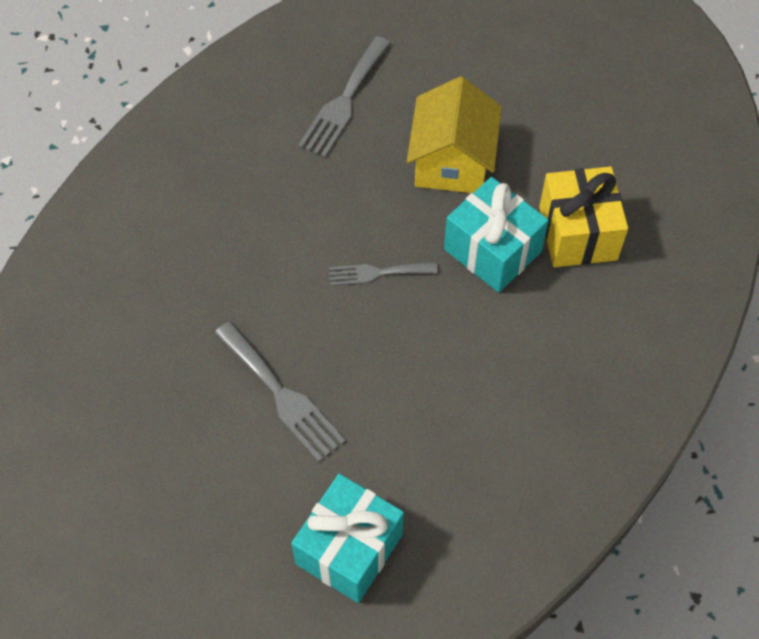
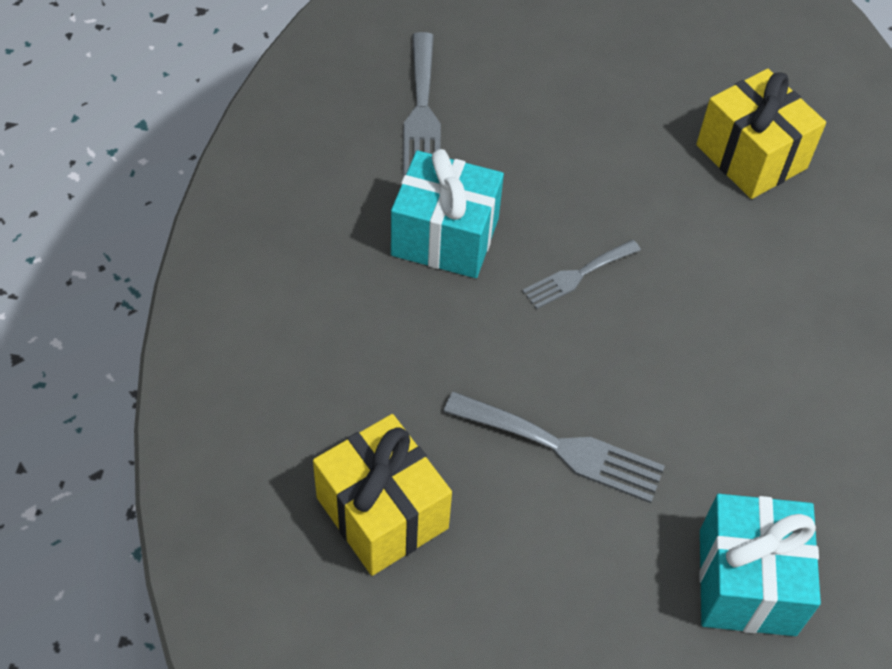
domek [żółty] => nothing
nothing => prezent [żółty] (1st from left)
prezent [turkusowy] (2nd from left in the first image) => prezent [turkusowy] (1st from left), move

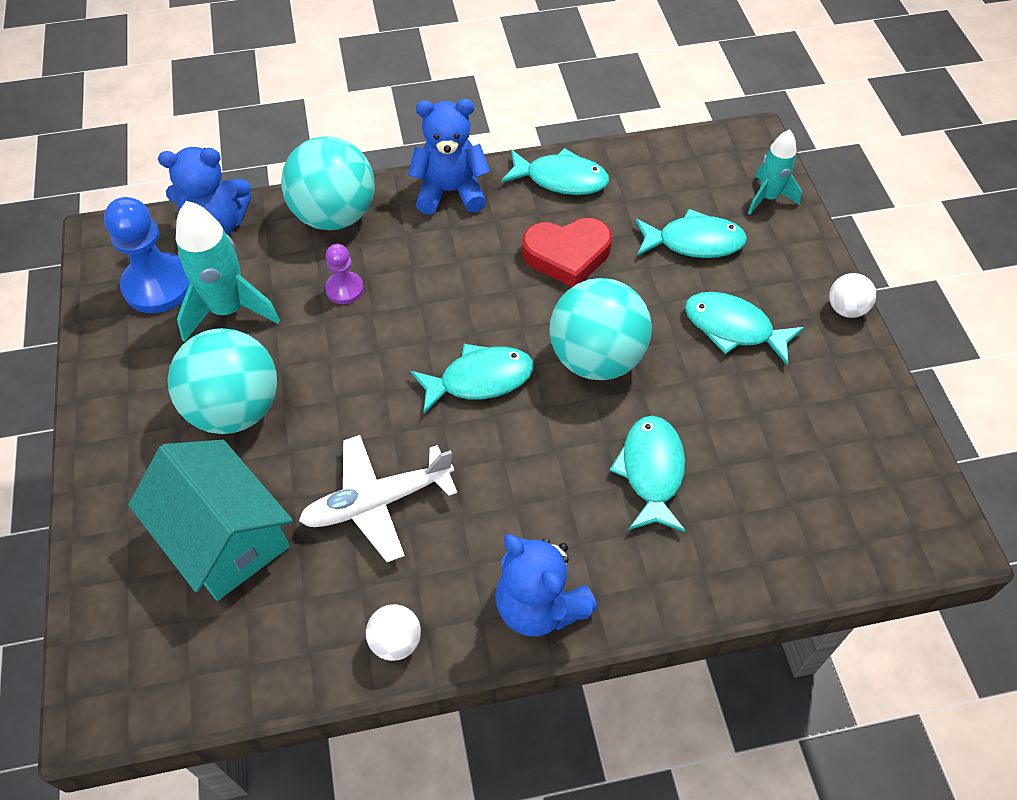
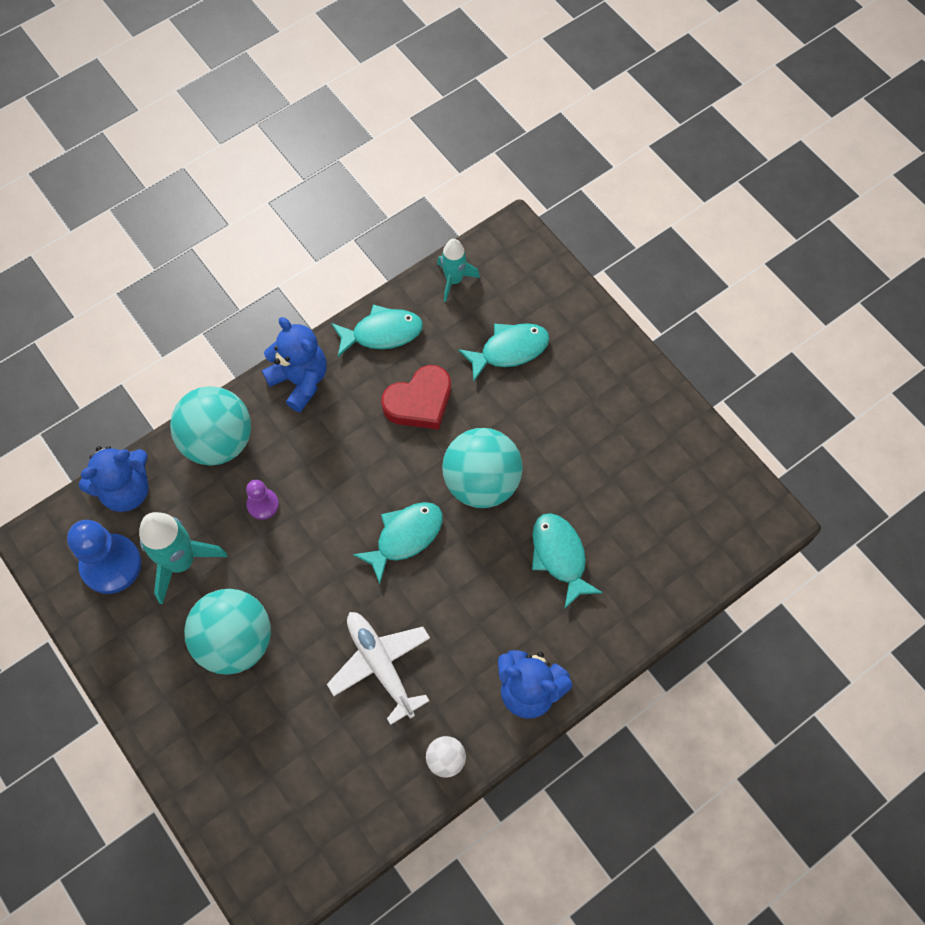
domek [turkusowy] => nothing
ryba [turkusowy] (5th from left) => nothing
piłka [biały] (2nd from left) => nothing
rakieta [turkusowy] (2nd from left), move
samolot [biały], 105 degrees clockwise
miś [niebieski] (2nd from left), 75 degrees clockwise

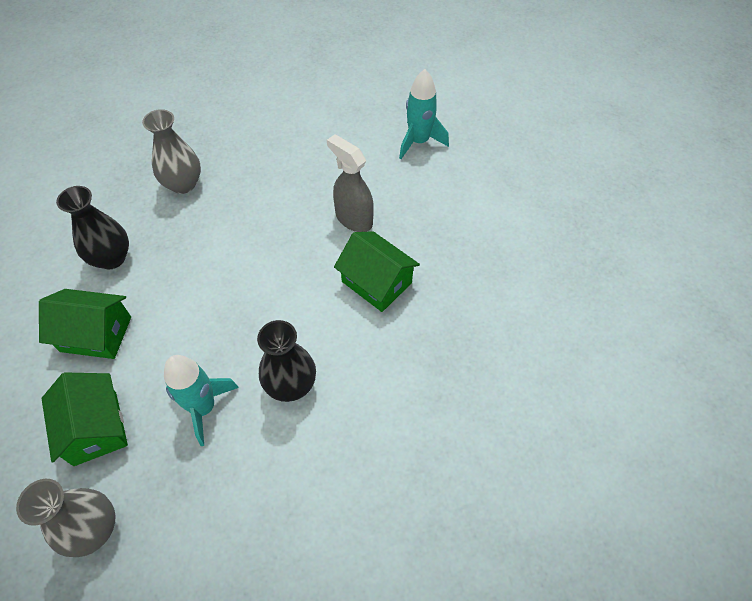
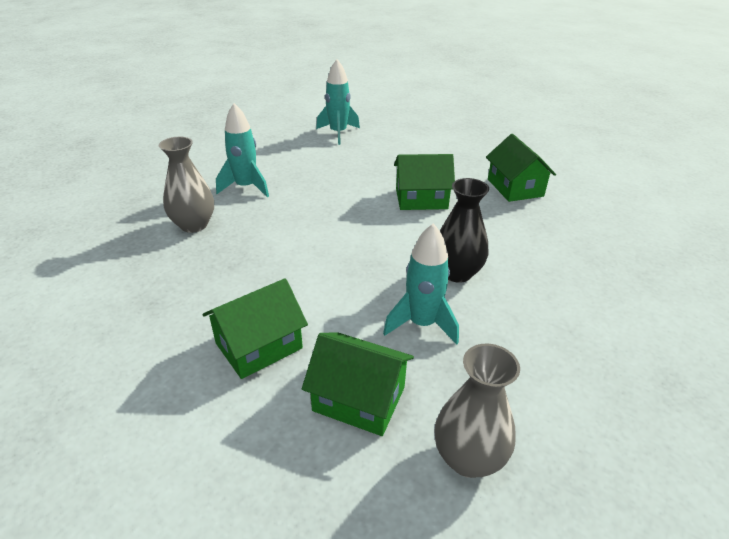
wazon [czarny] (1st from left) => nothing
spryskiwacz [szary] => nothing
nothing => rakieta [turkusowy] (1st from left)
nothing => domek [zielony] (4th from left)

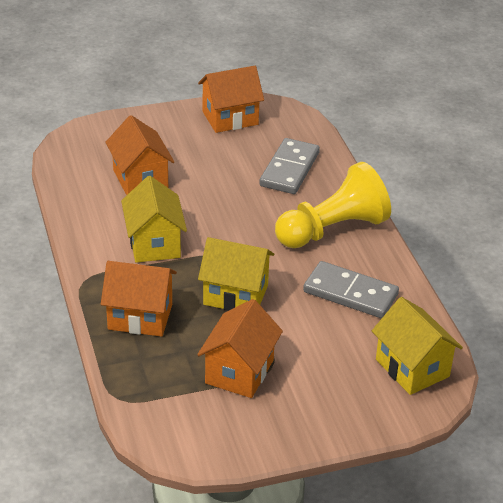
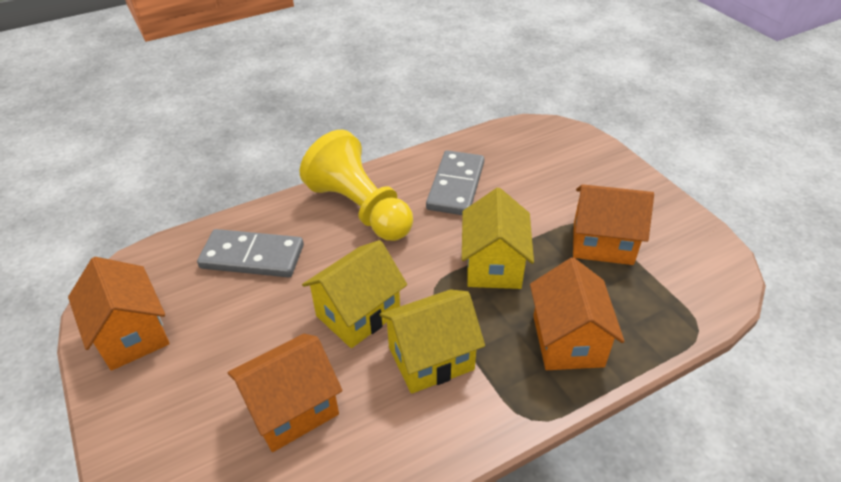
domek [żółty] (3rd from left in the first image) => domek [żółty] (1st from left), move

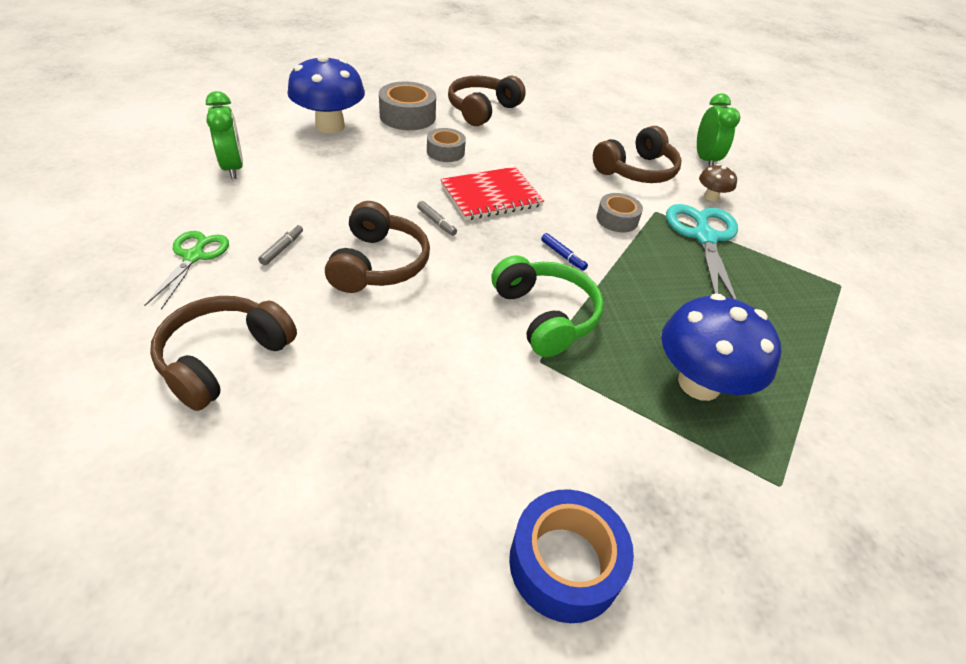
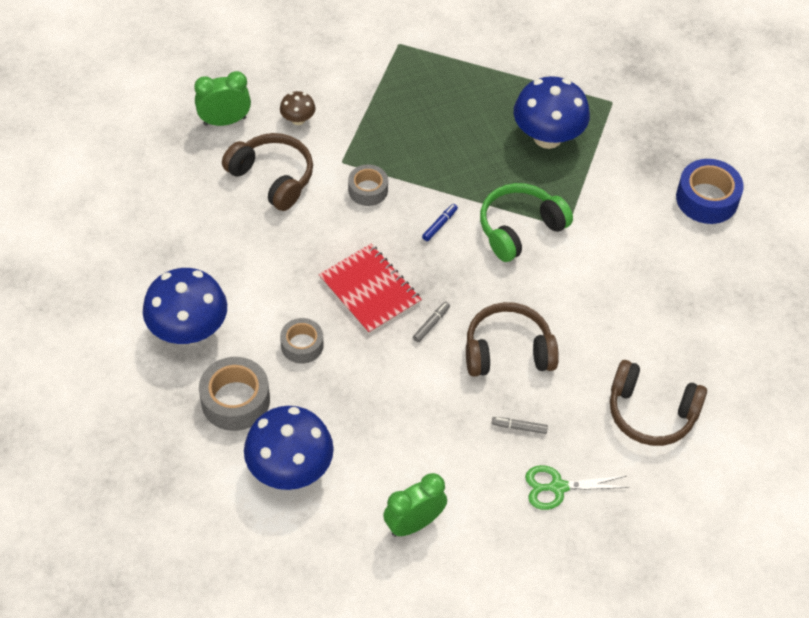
nożyczki [turkusowy] => nothing
słuchawki [brązowy] (3rd from left) => grzyb [niebieski] (1st from left)

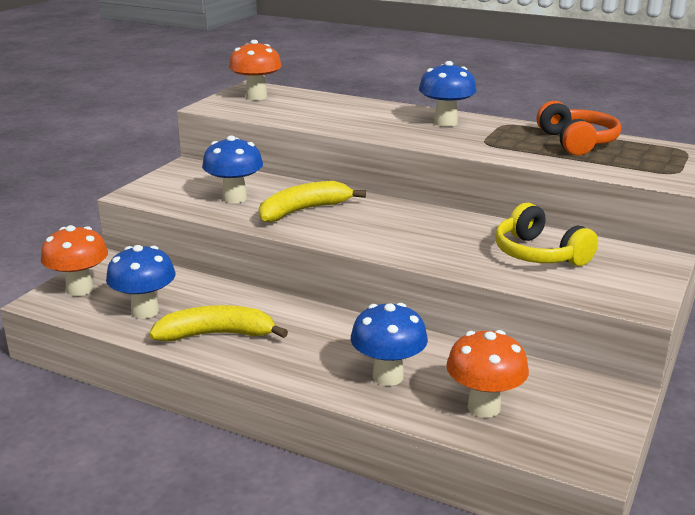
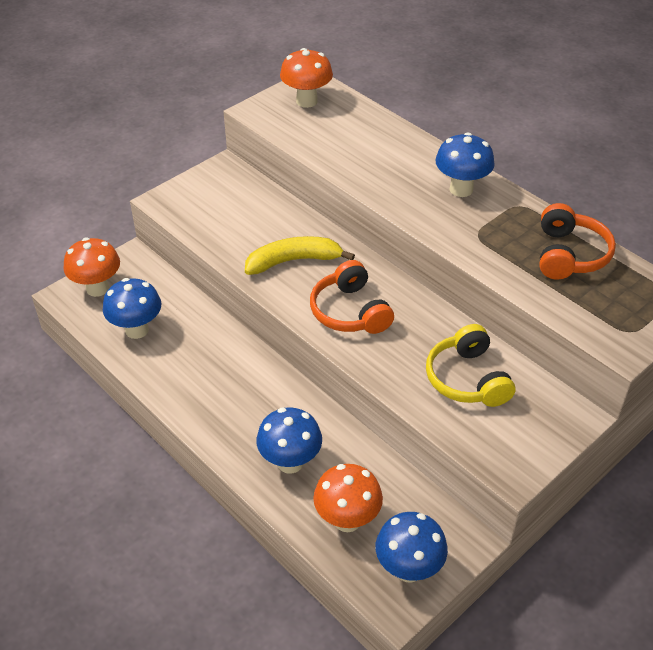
banan [żółty] (1st from left) => nothing
nothing => słuchawki [pomarańczowy] (1st from left)
grzyb [niebieski] (2nd from left in the first image) => grzyb [niebieski] (3rd from left), move

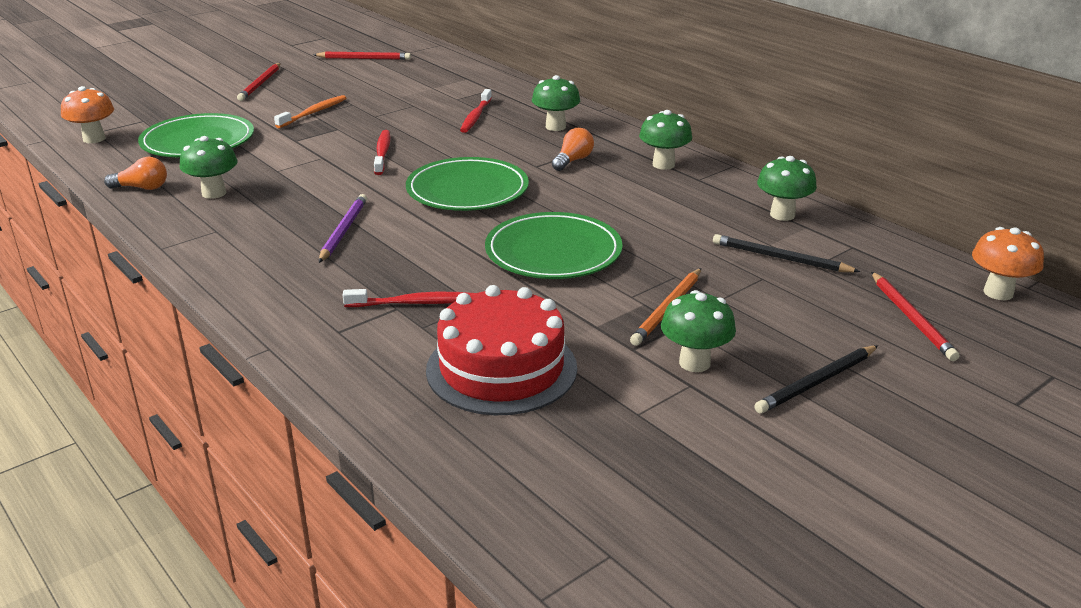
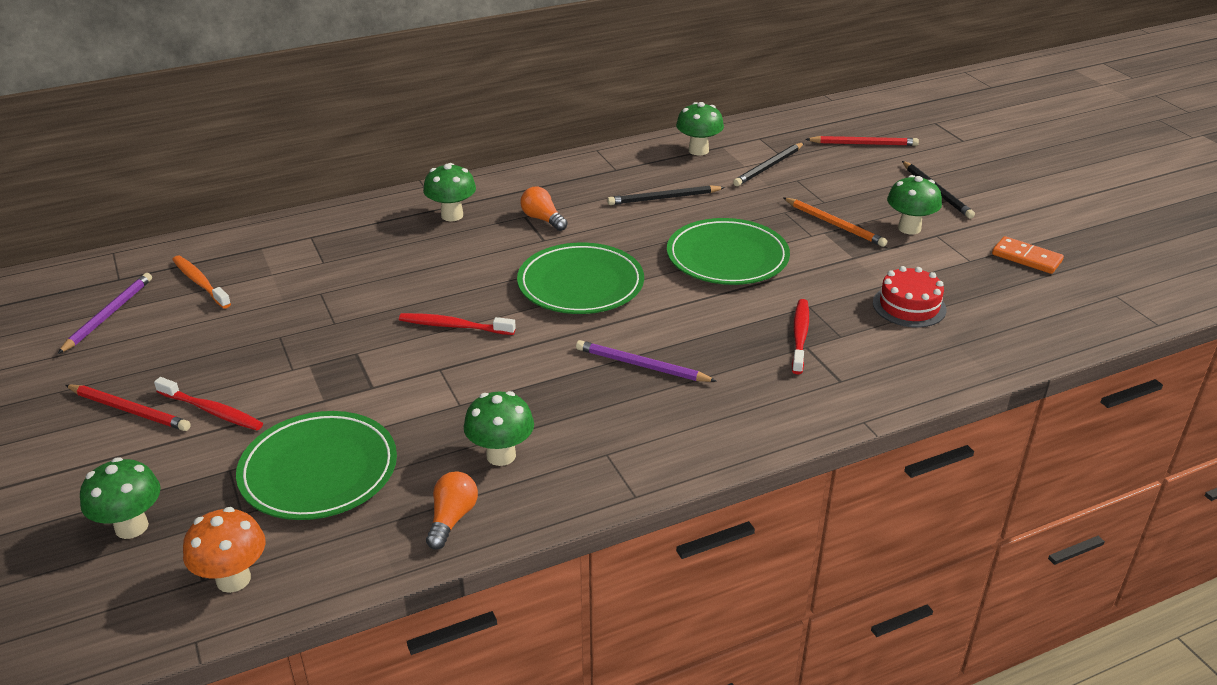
grzyb [pomarańczowy] (2nd from left) => nothing
nothing => ołówek [czarny] (1st from left)
nothing => kostka domina [pomarańczowy]
szczoteczka do zębów [pomarańczowy], move
szczoteczka do zębów [czerwony] (3rd from left in the first image) => szczoteczka do zębów [czerwony] (1st from left), move
grzyb [zielony] (3rd from left in the first image) => grzyb [zielony] (1st from left), move
ołówek [czerwony] (2nd from left) => ołówek [fioletowy] (1st from left)
tort [czerwony], x0.60

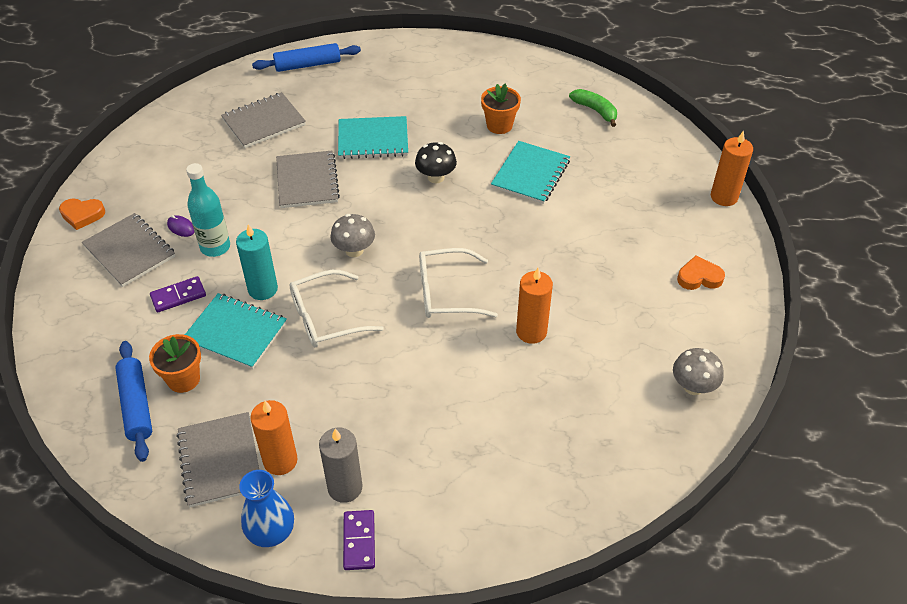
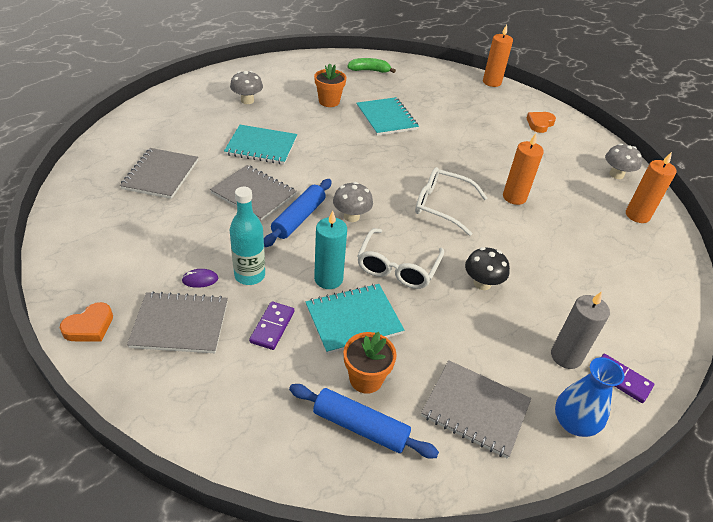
nothing => grzyb [szary] (1st from left)
świeca [pomarańczowy] (1st from left in the first image) => świeca [pomarańczowy] (3rd from left), move
wałek do ciasta [niebieski] (2nd from left in the first image) => wałek do ciasta [niebieski] (1st from left), move
grzyb [czarny], move
zeszyt [turkusowy] (2nd from left in the first image) => zeszyt [turkusowy] (1st from left), 60 degrees clockwise
okulary [biały] (2nd from left), 75 degrees clockwise

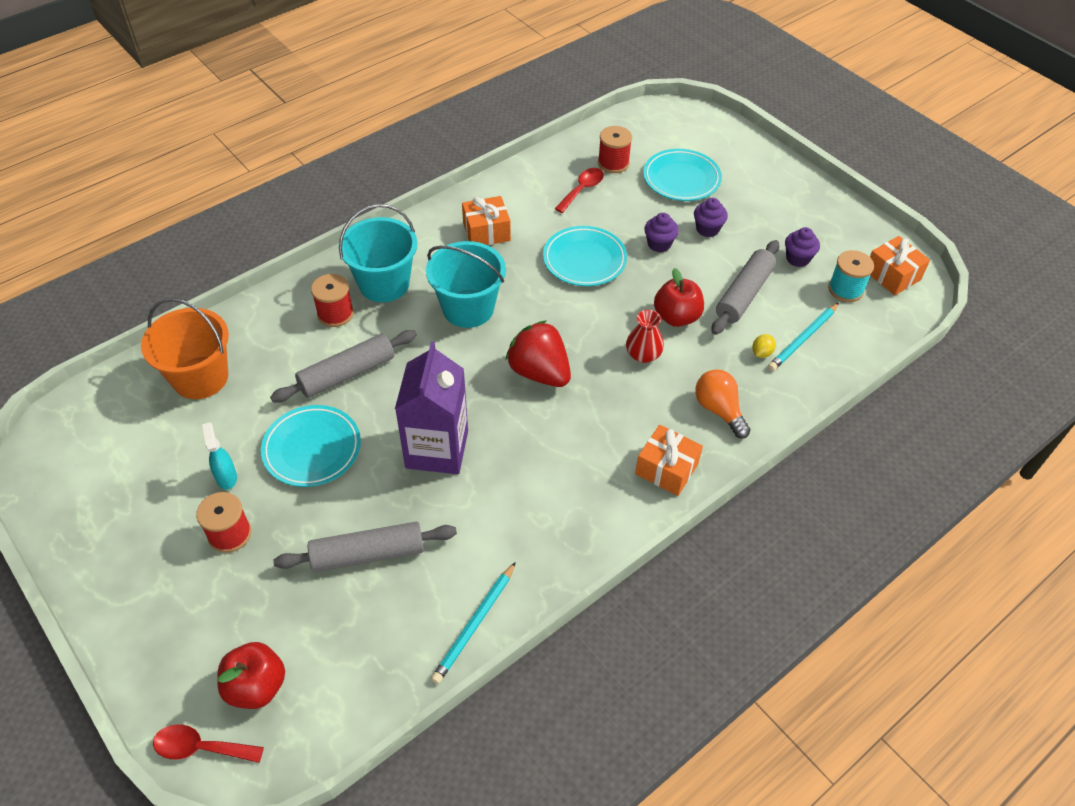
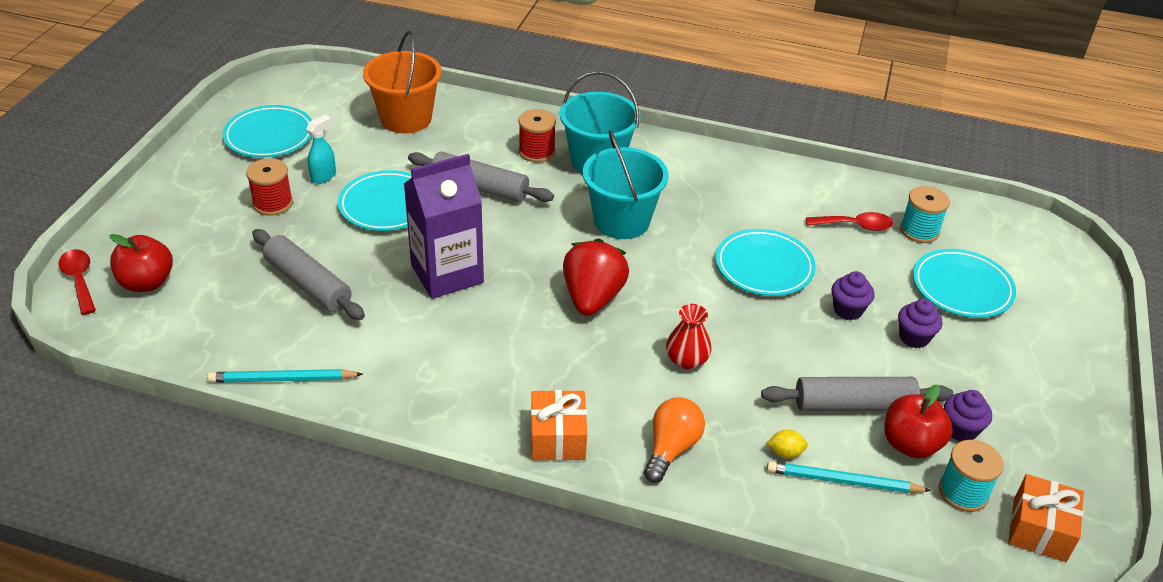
prezent [pomarańczowy] (1st from left) => nothing
nothing => talerz [turkusowy] (1st from left)
jabłko [czerwony] (2nd from left), move
szpulka [czerwony] (3rd from left) => szpulka [turkusowy] (1st from left)

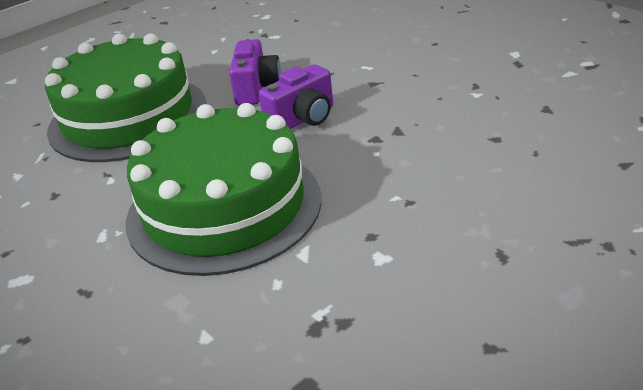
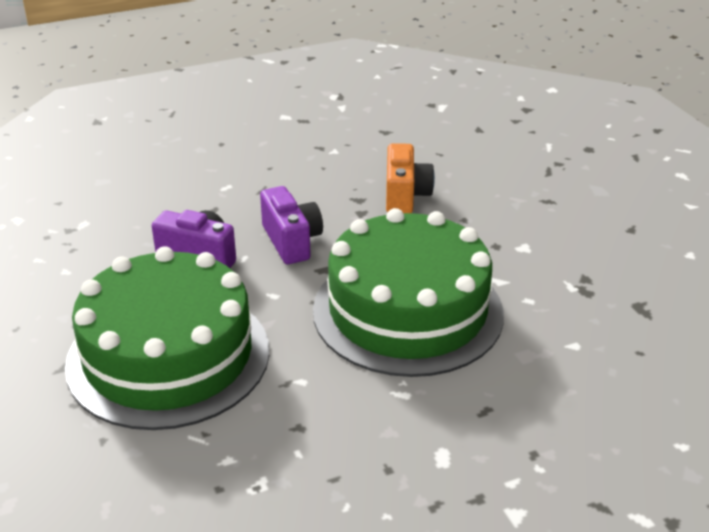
nothing => aparat fotograficzny [pomarańczowy]

